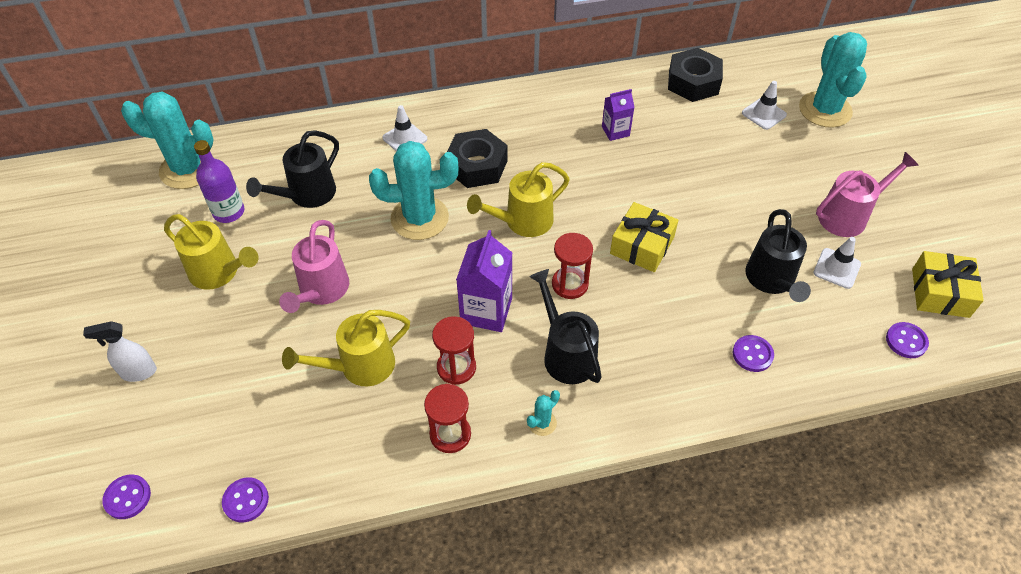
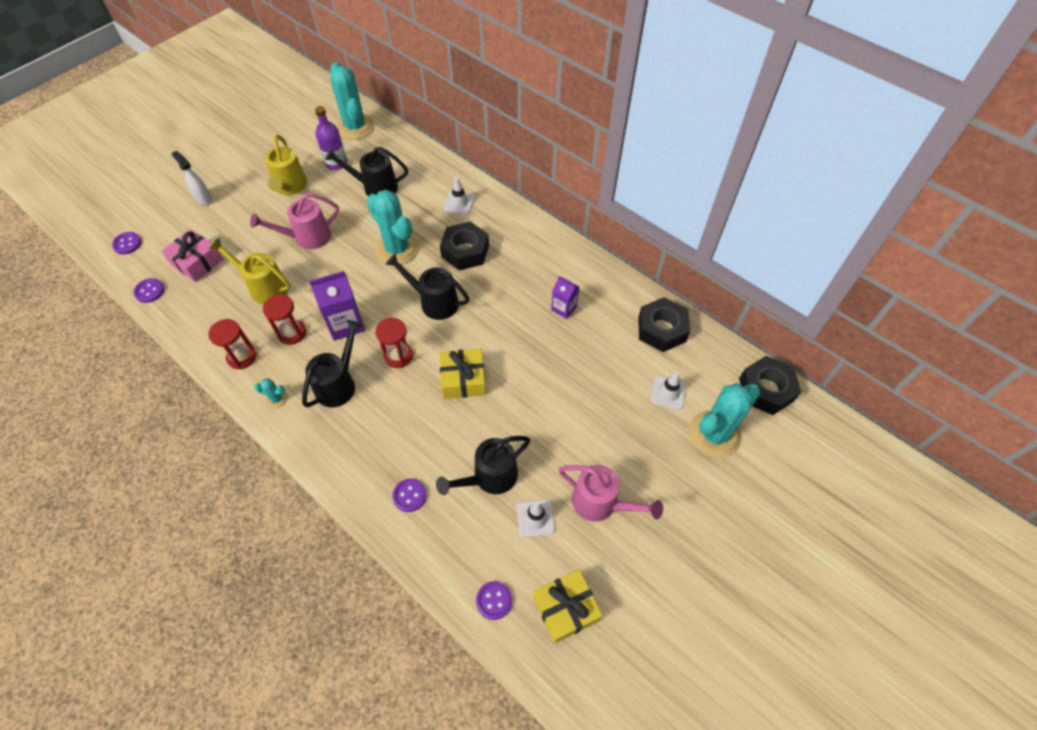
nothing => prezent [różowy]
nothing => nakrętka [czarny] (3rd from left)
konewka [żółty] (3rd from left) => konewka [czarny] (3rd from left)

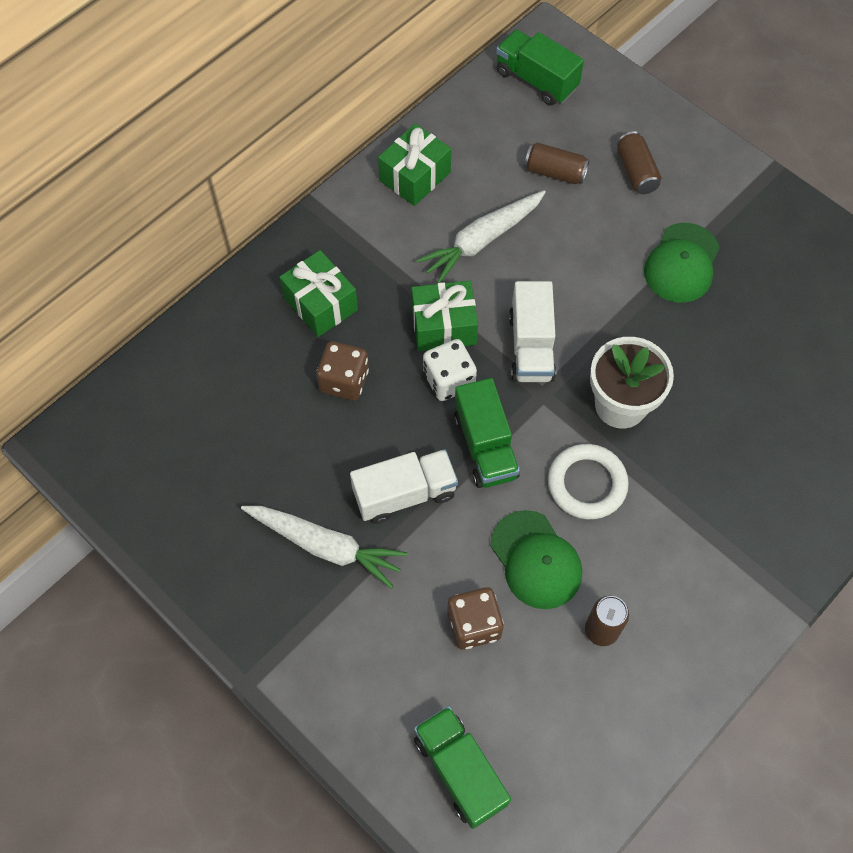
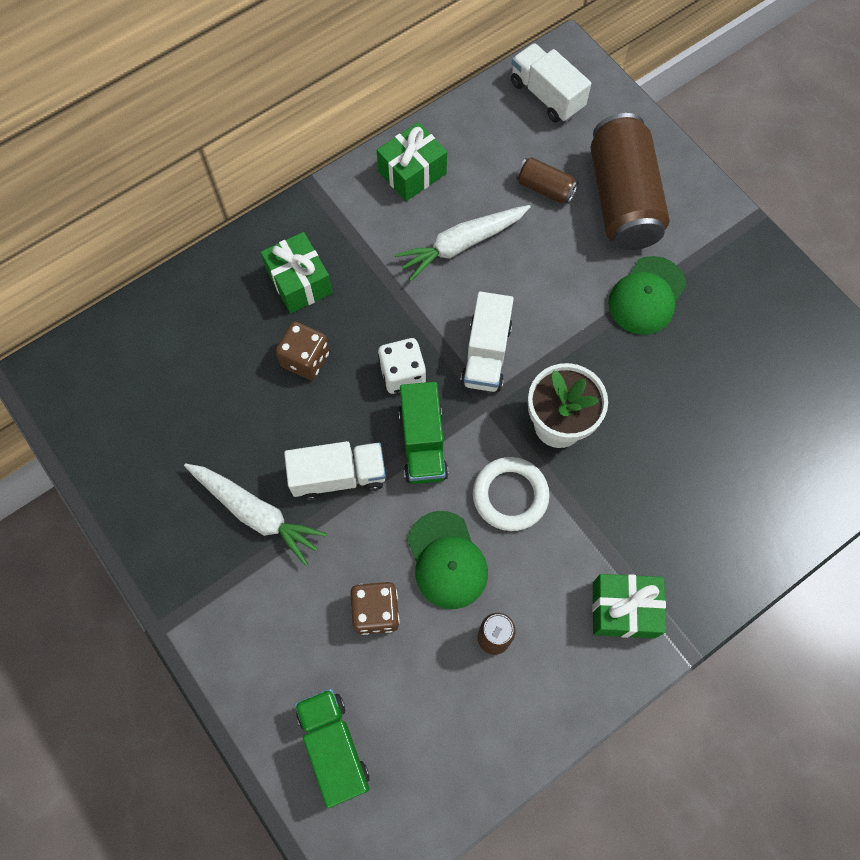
prezent [zielony] (3rd from left), move
ciężarówka [zielony] (3rd from left) => ciężarówka [biały] (3rd from left)
puszka [brązowy] (3rd from left), x2.14

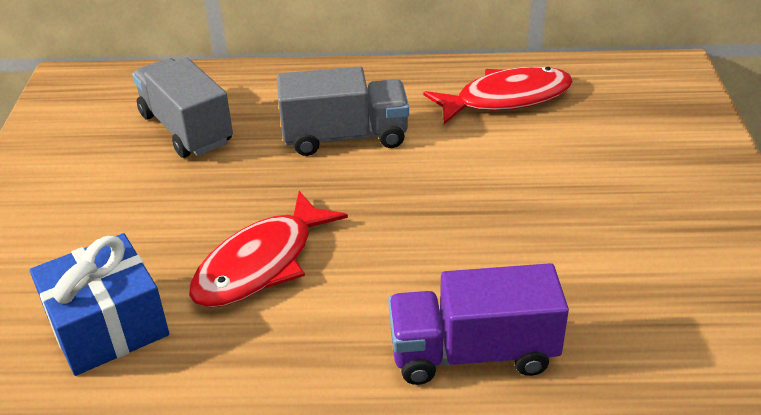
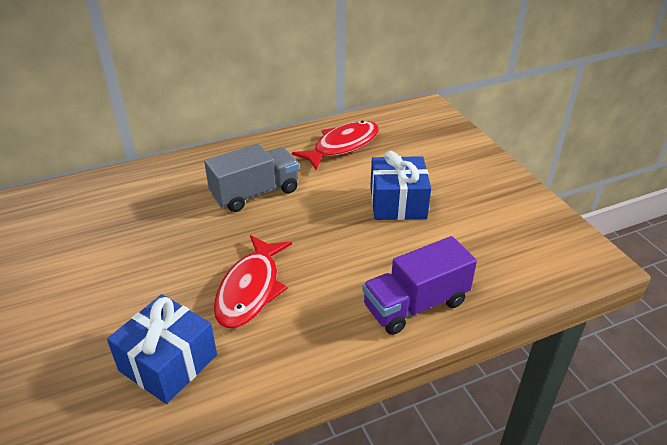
ciężarówka [szary] (1st from left) => nothing
nothing => prezent [niebieski] (2nd from left)

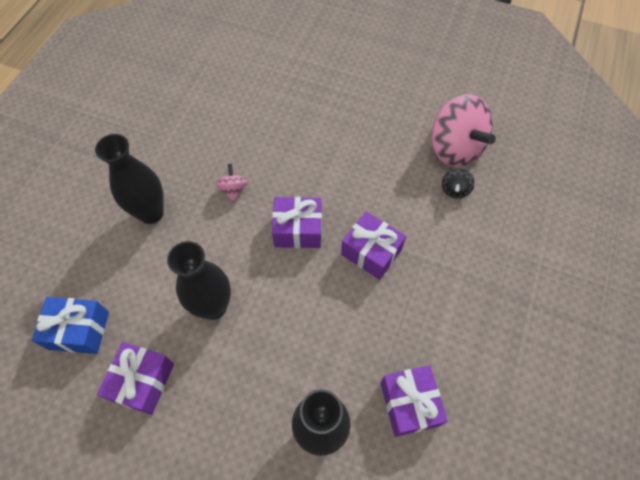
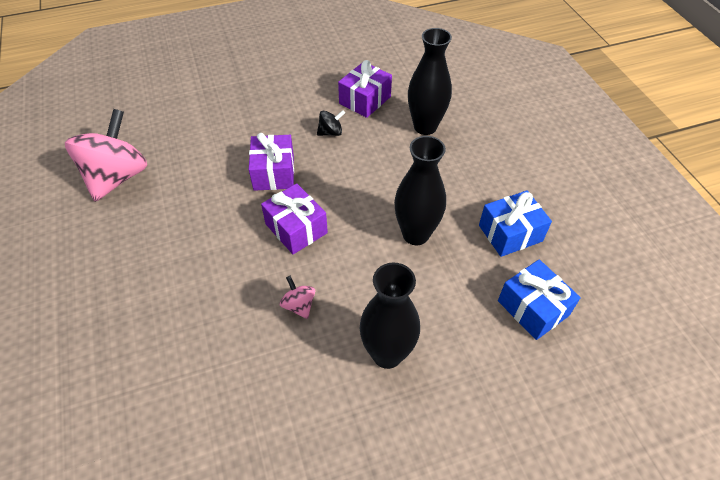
bączek [czarny], move
prezent [fioletowy] (1st from left) => prezent [niebieski] (1st from left)
bączek [różowy] (1st from left in the first image) => bączek [różowy] (2nd from left), 105 degrees clockwise

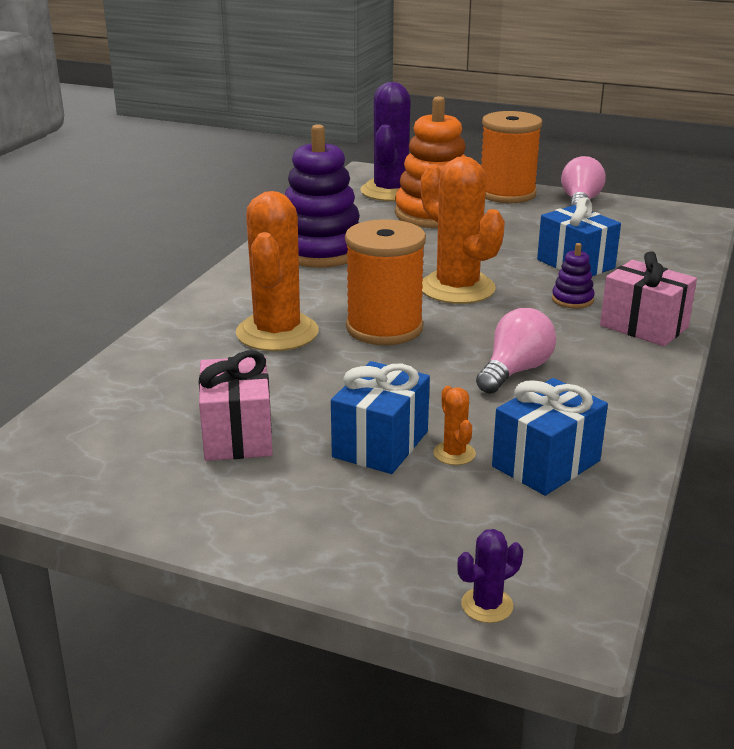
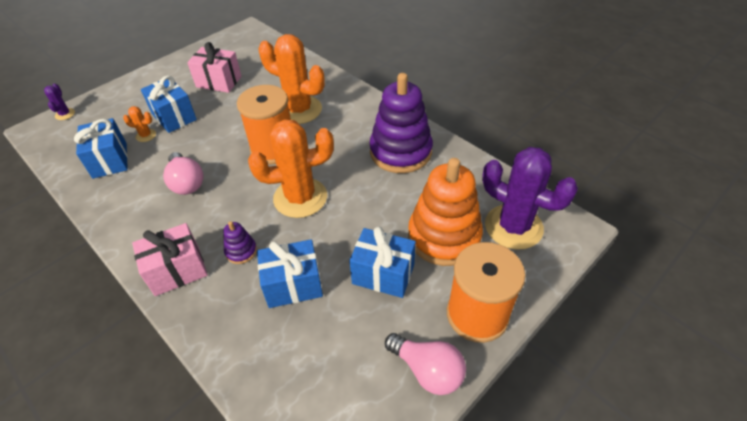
nothing => prezent [niebieski] (4th from left)

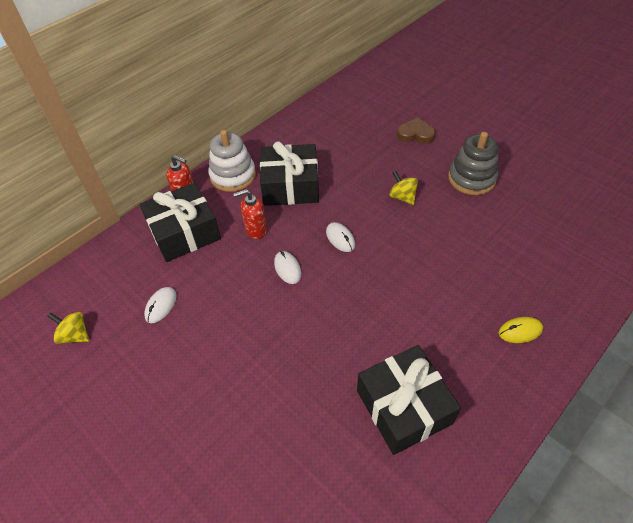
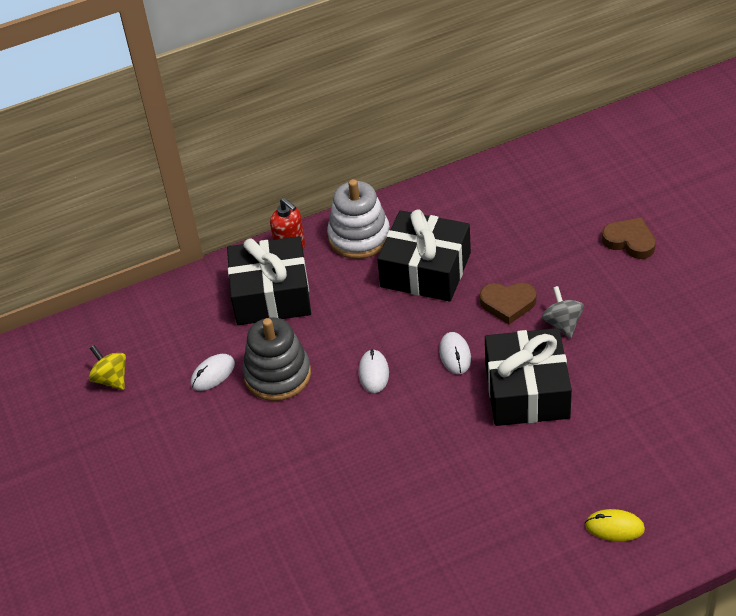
dozownik mydła [czerwony] (2nd from left) => nothing
nothing => serce [brązowy] (1st from left)
prezent [czarny] (3rd from left), move
zabawka nakładanka [szary], move
bączek [żółty] (2nd from left) => bączek [szary]

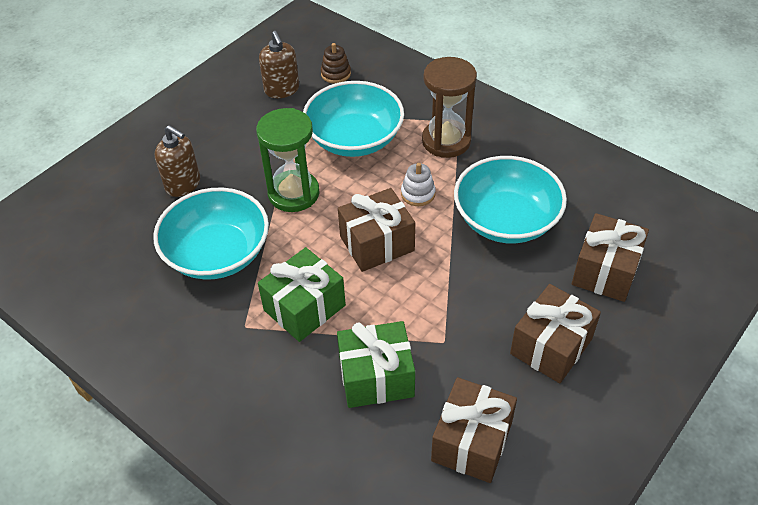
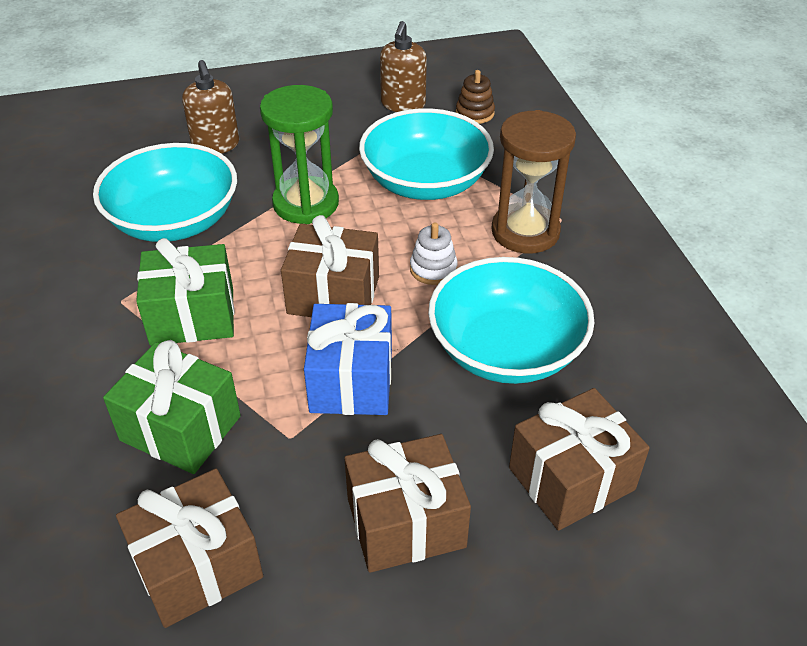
nothing => prezent [niebieski]

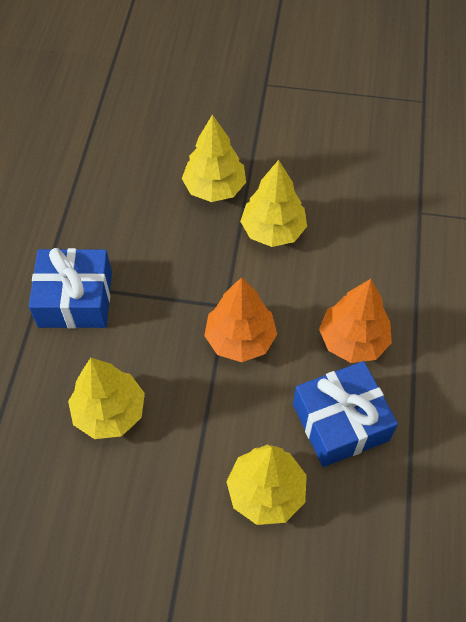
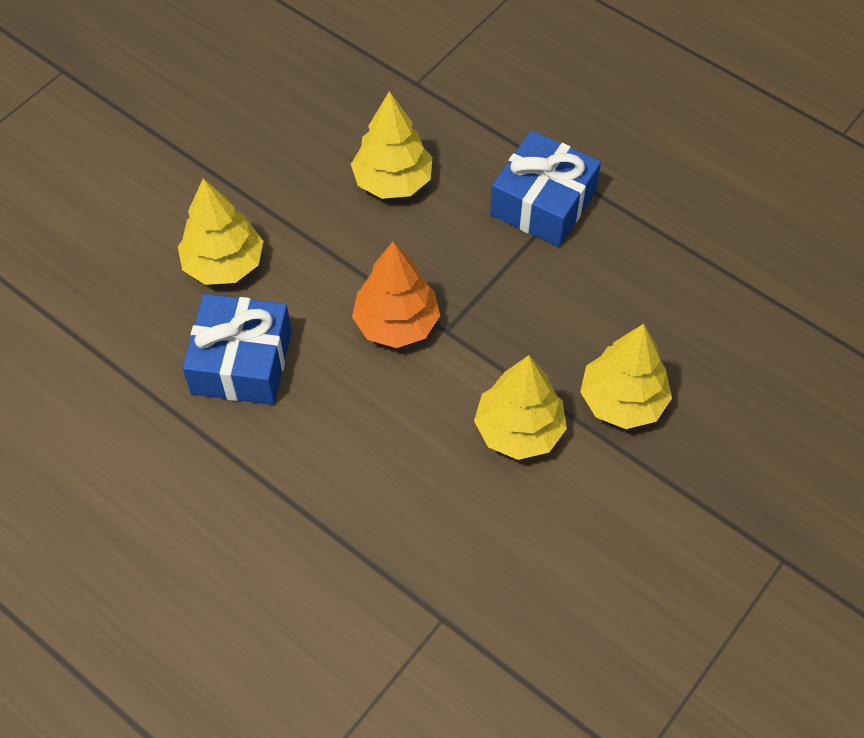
drzewko [pomarańczowy] (2nd from left) => nothing

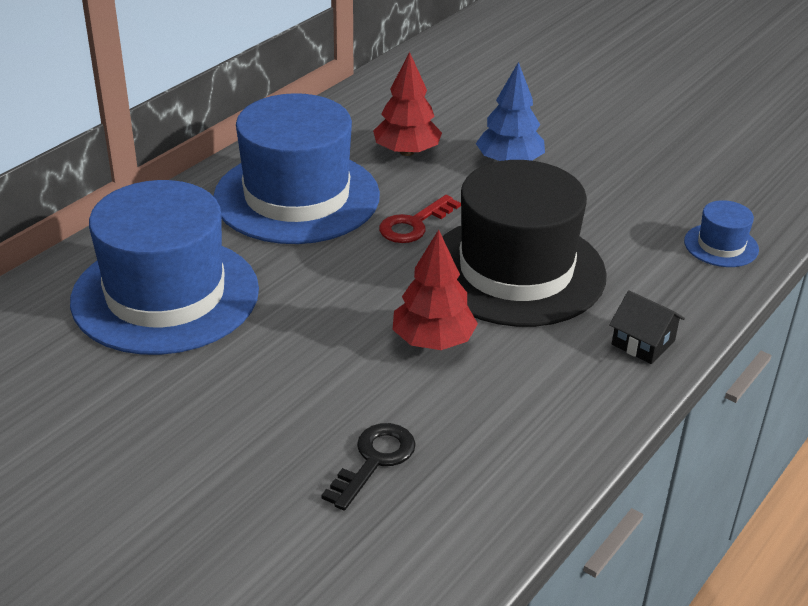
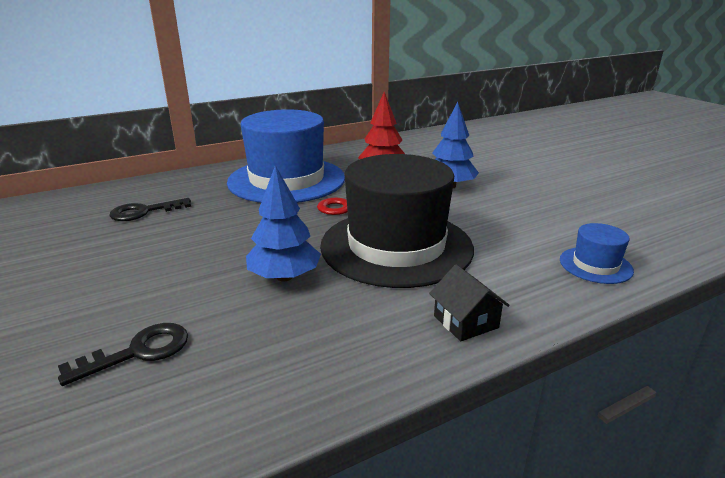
kapelusz [niebieski] (1st from left) => klucz [czarny] (2nd from left)
drzewko [czerwony] (2nd from left) => drzewko [niebieski] (1st from left)

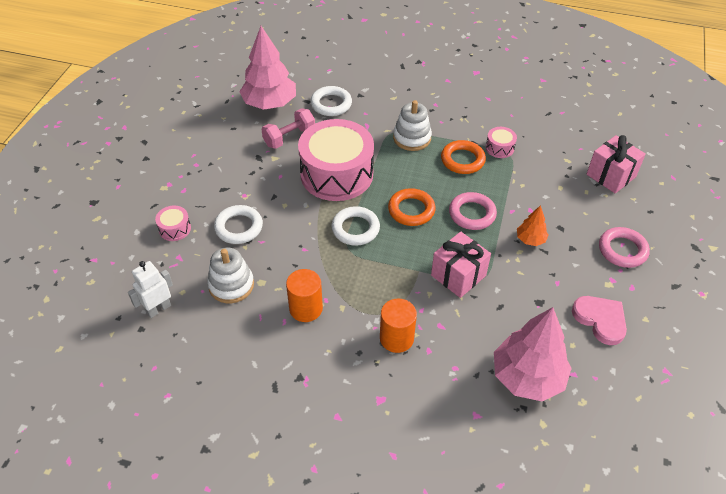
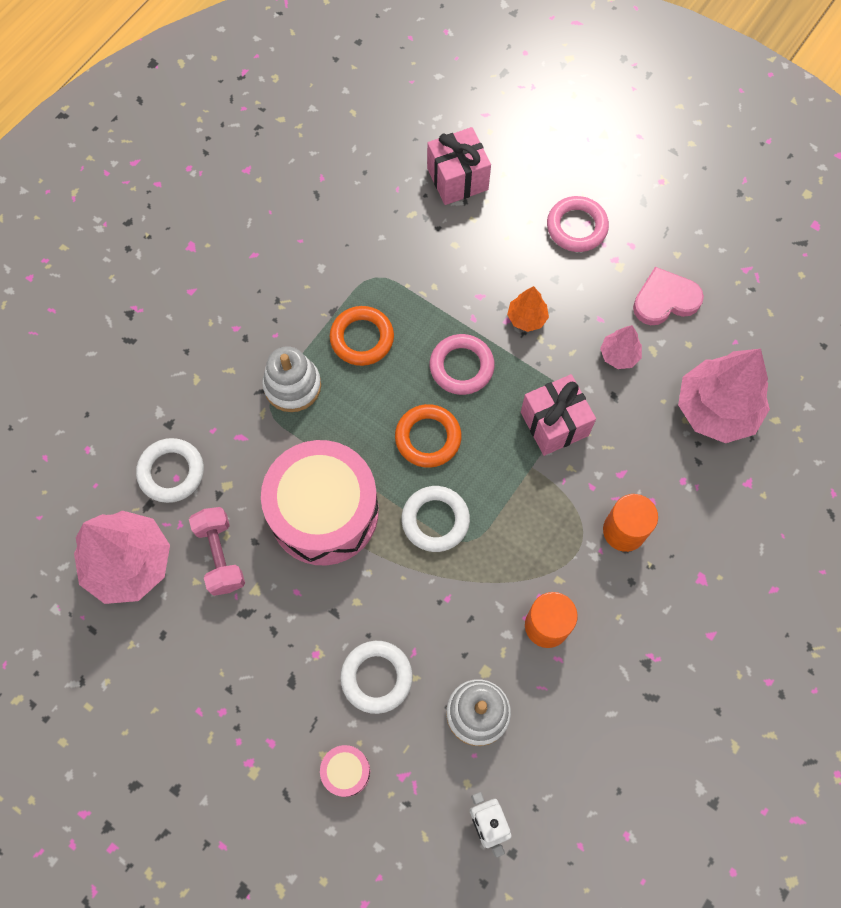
bęben [różowy] (3rd from left) => nothing
nothing => drzewko [różowy] (2nd from left)

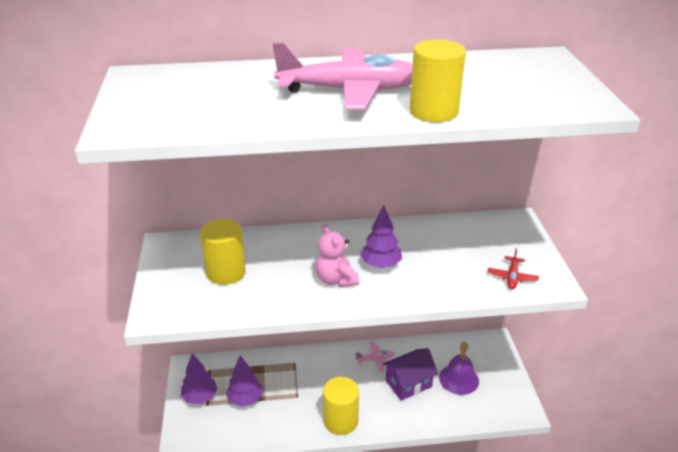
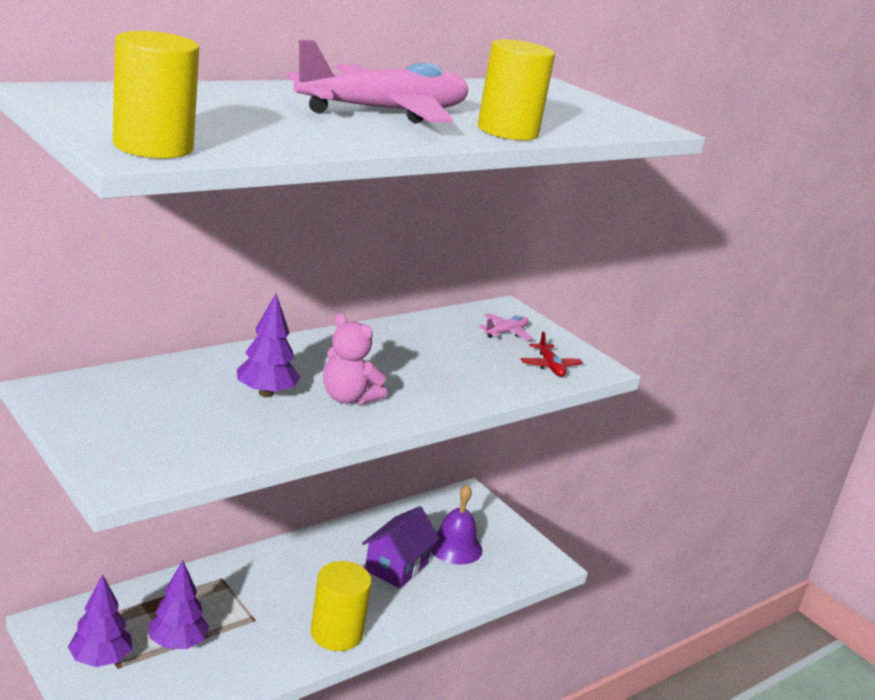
walec [żółty] (1st from left), move
samolot [różowy] (2nd from left), move
drzewko [fioletowy] (3rd from left), move

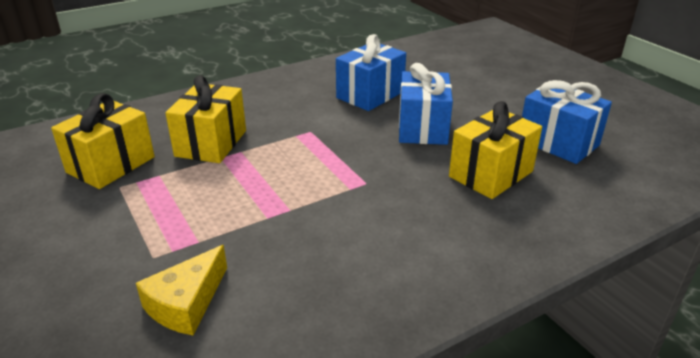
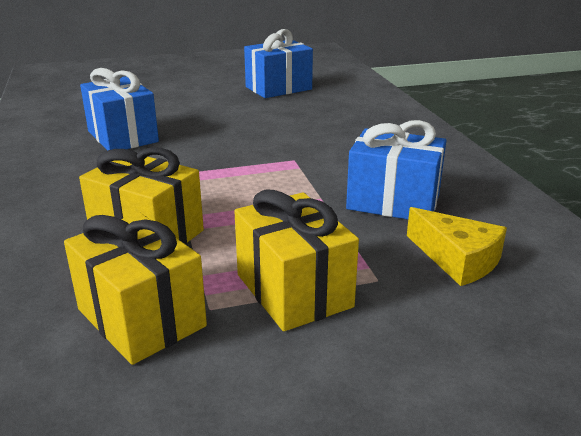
prezent [niebieski] (2nd from left in the first image) => prezent [niebieski] (3rd from left), move
prezent [żółty] (3rd from left), move

